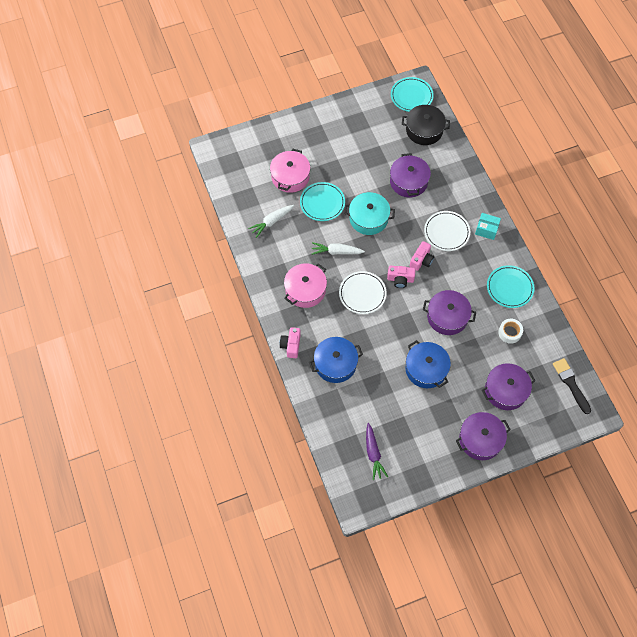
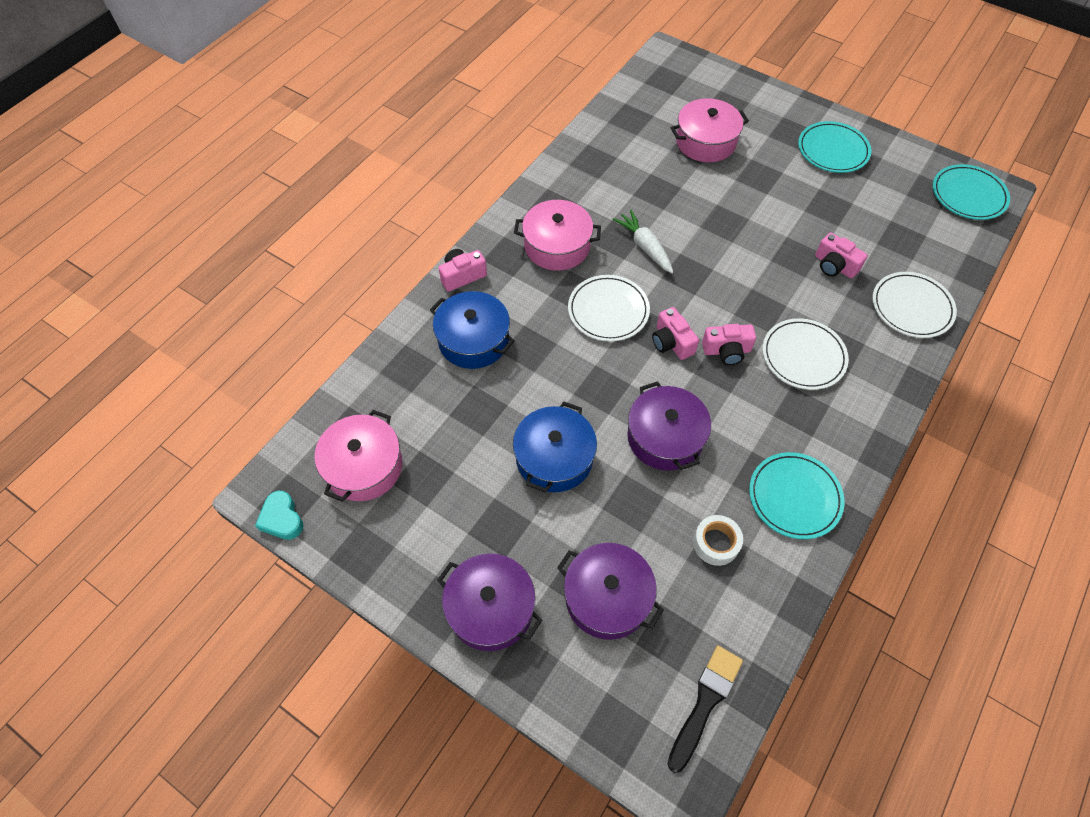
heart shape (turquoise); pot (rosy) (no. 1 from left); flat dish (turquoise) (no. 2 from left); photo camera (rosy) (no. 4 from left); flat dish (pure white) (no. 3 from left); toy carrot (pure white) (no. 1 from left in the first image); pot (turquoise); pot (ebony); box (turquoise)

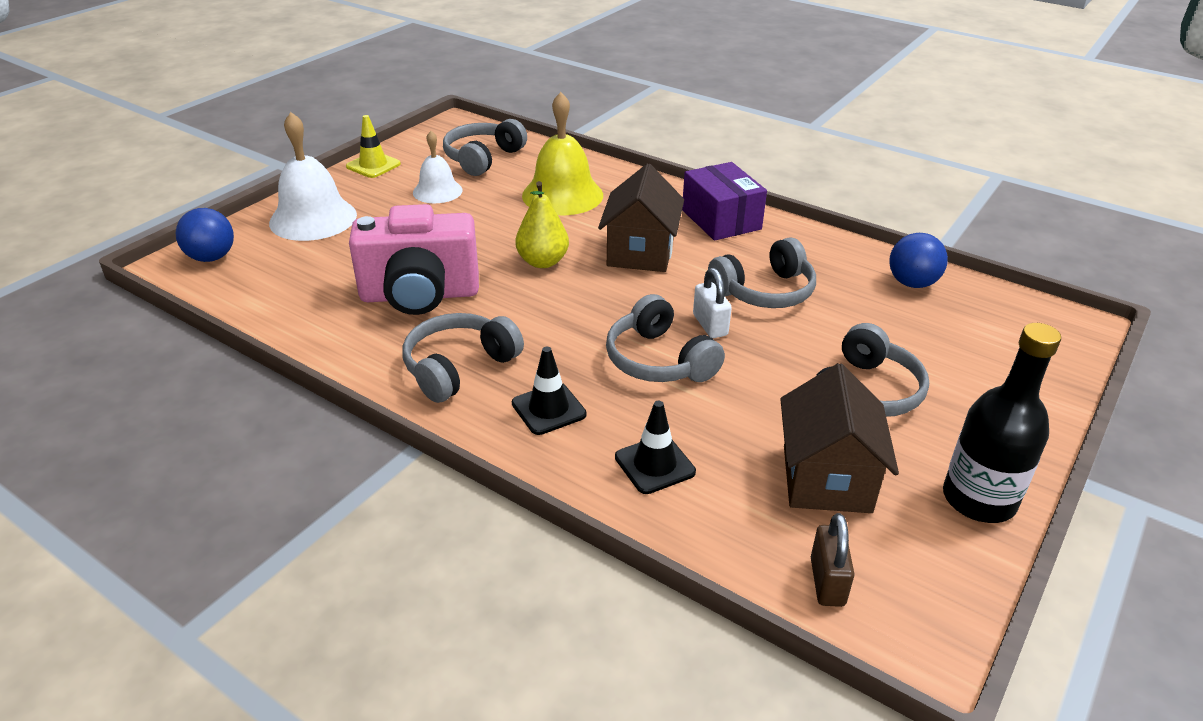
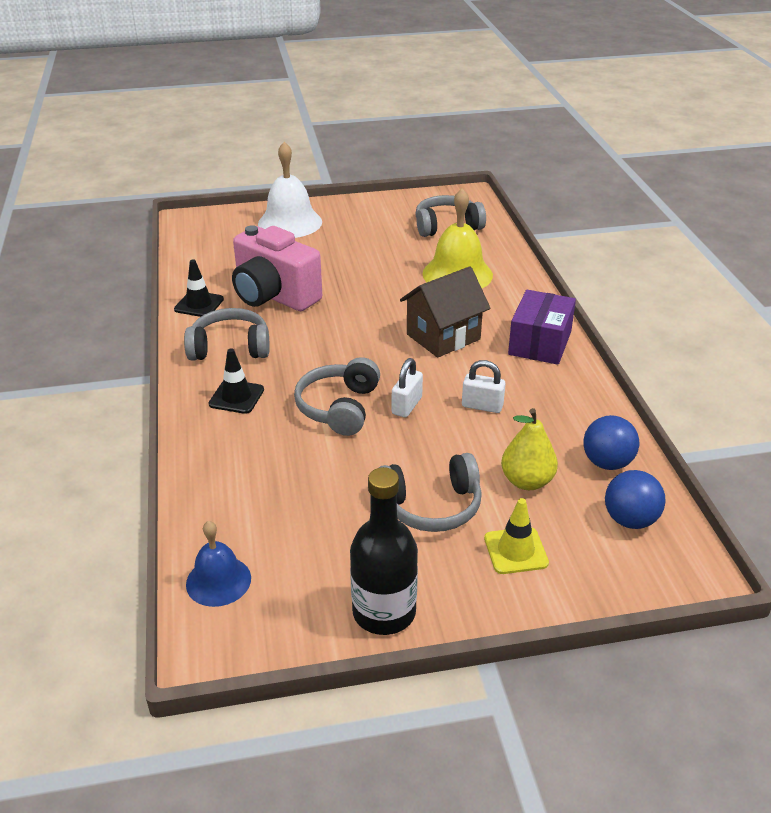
traffic cone (ebony) (no. 1 from left); hand bell (blue); lock (pure white) (no. 2 from left); traffic cone (golden); toy pear (golden); sphere (blue) (no. 2 from left); hand bell (pure white) (no. 2 from left in the first image); toy house (brown) (no. 2 from left in the first image)

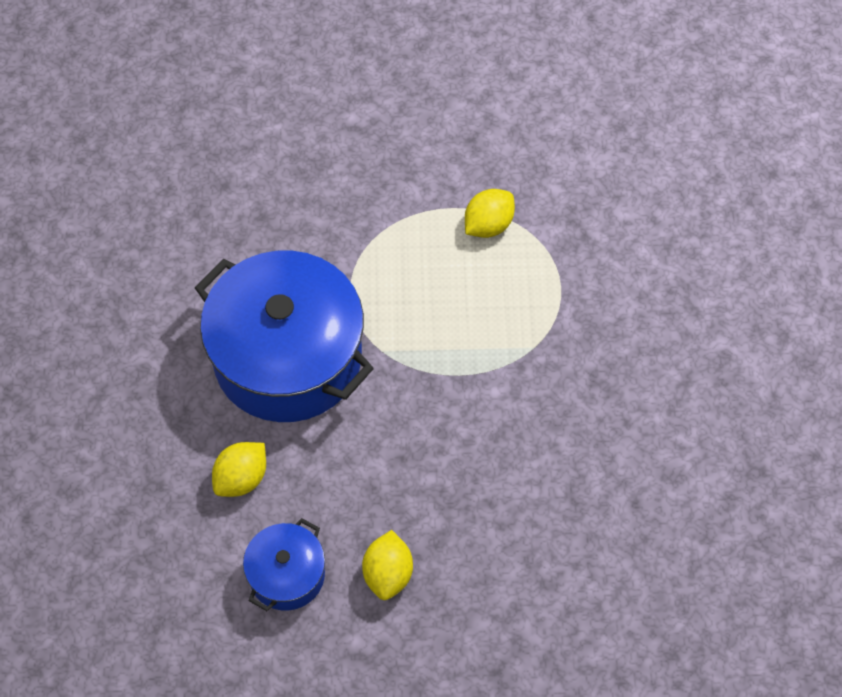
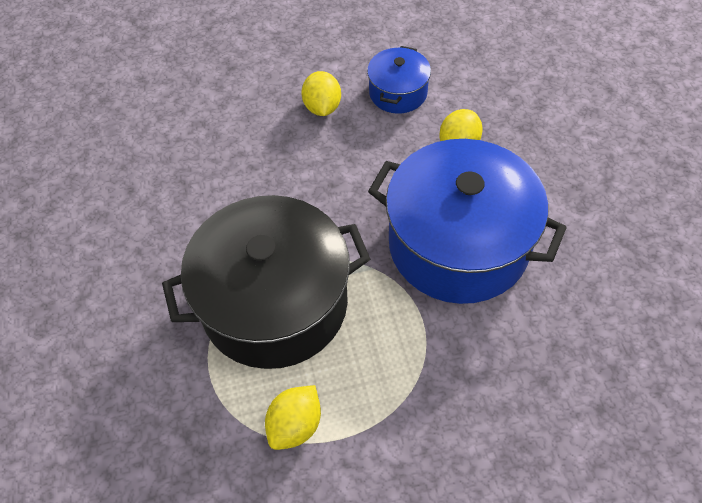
pot (ebony)

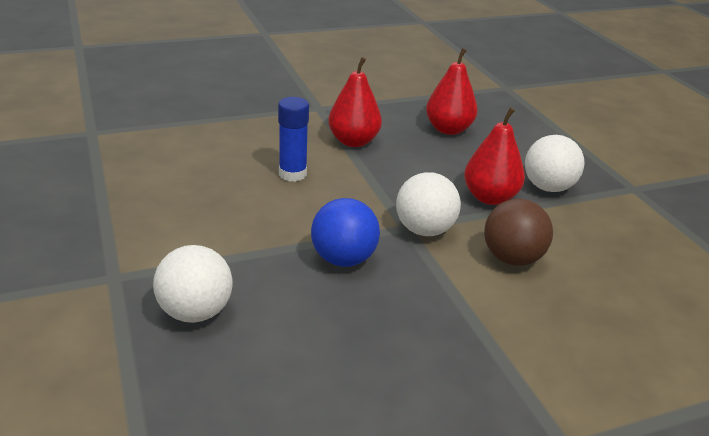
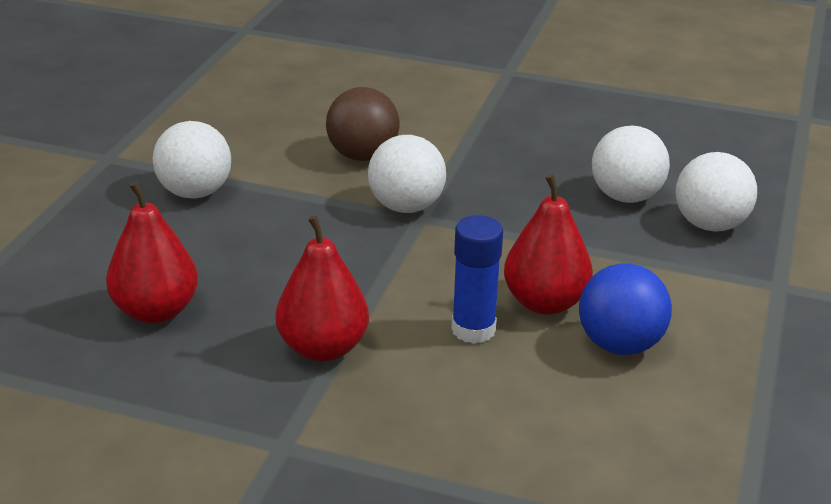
toy pear (crimson) (no. 3 from left); sphere (blue); sphere (pure white) (no. 3 from left)

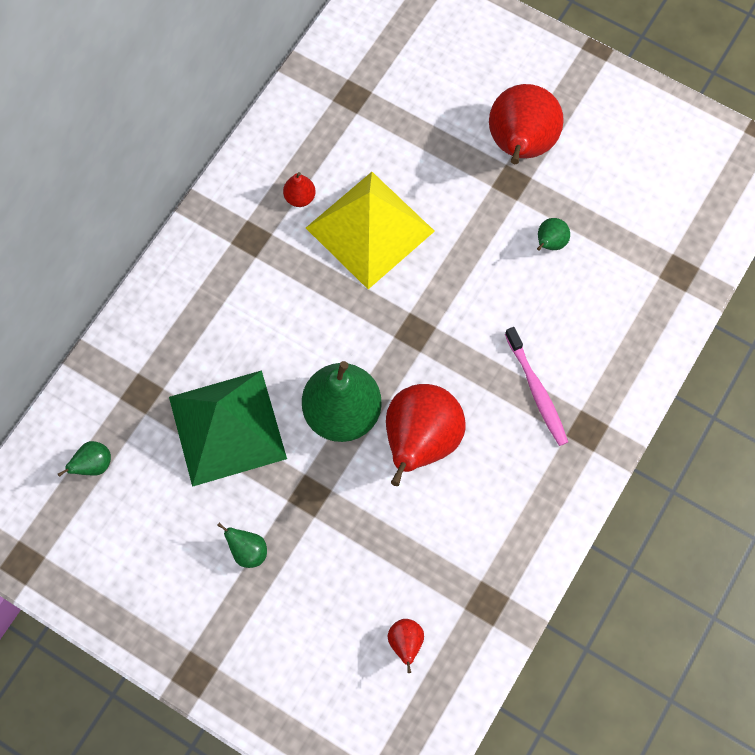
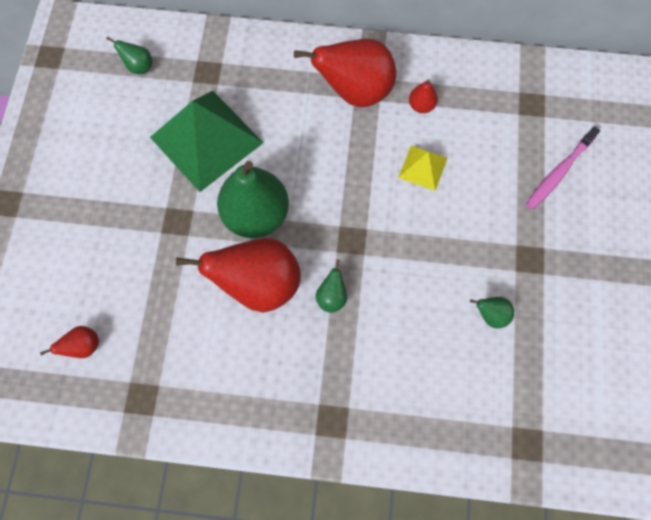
toy pear (crimson) (no. 3 from left); toy pear (emerald) (no. 3 from left); pyramid (golden); toothbrush (rosy)

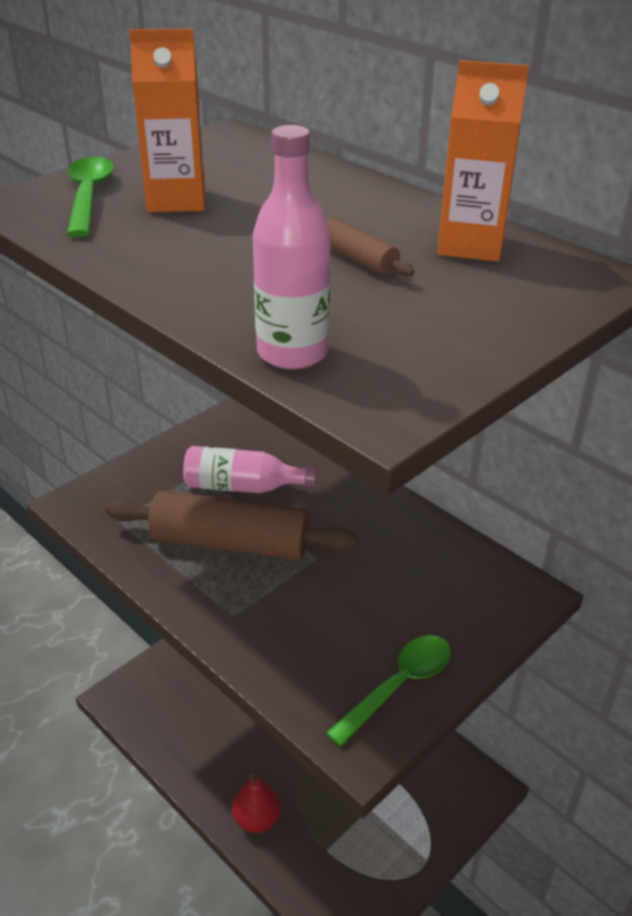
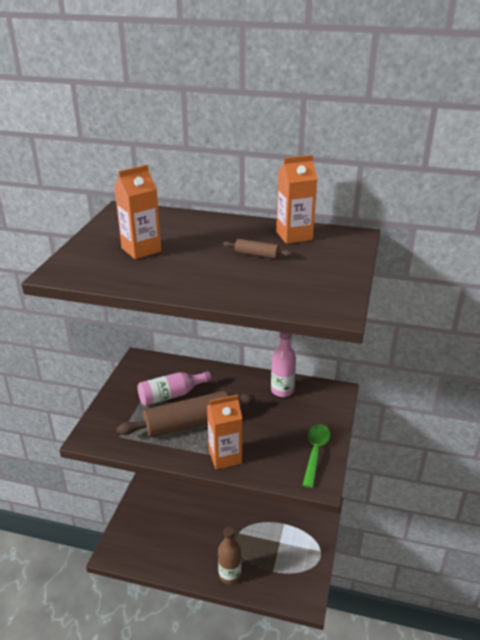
carton (orange-coloured) (no. 2 from left); drink bottle (brown); drink bottle (rosy) (no. 2 from left); tablespoon (emerald) (no. 1 from left in the first image)

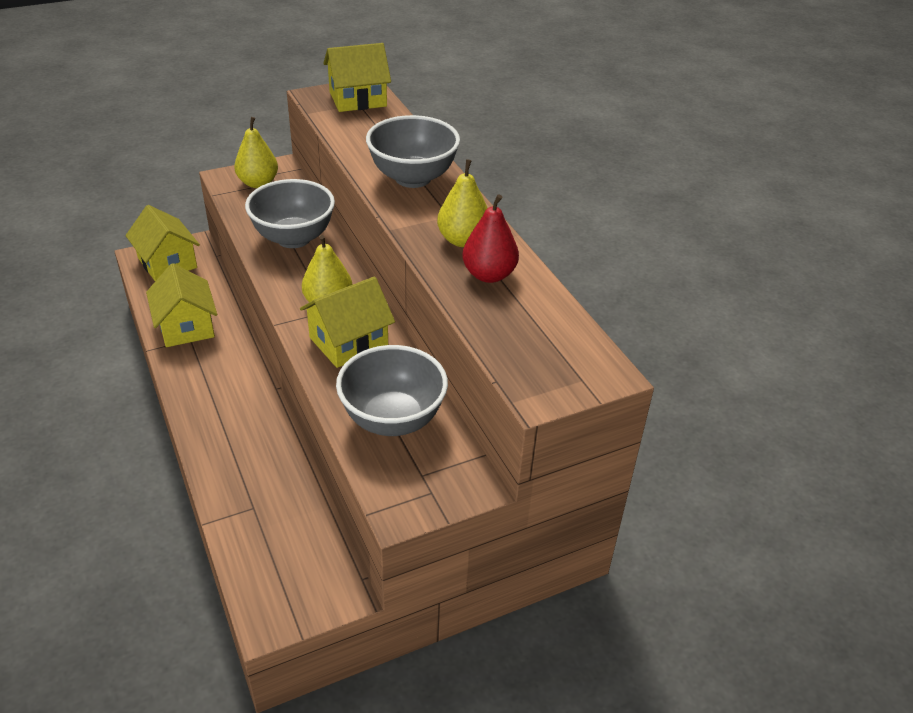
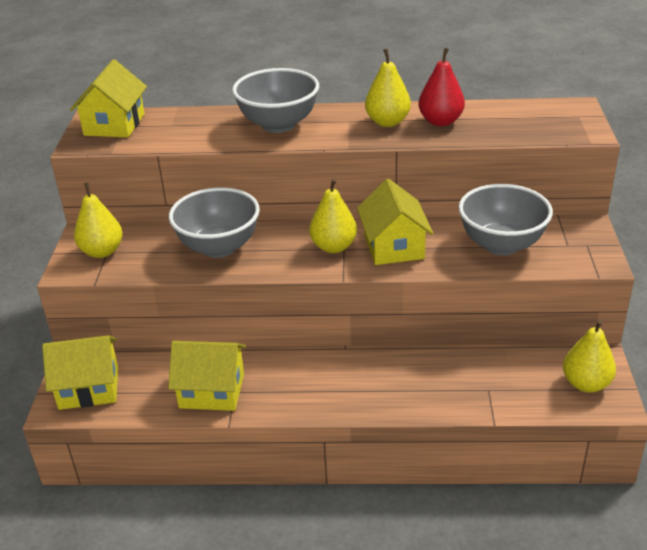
toy pear (golden) (no. 4 from left)

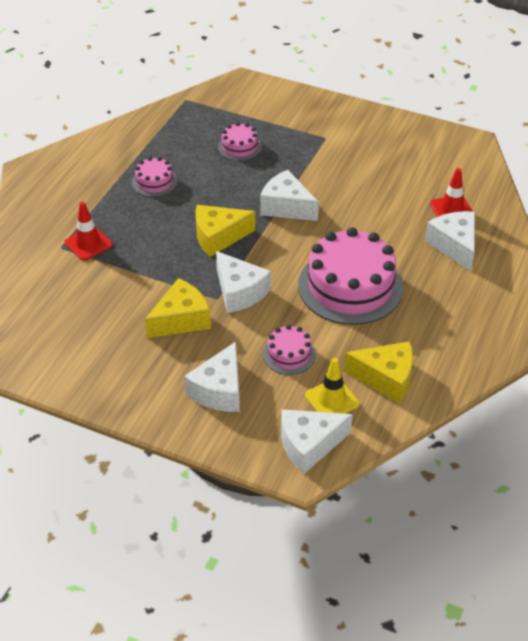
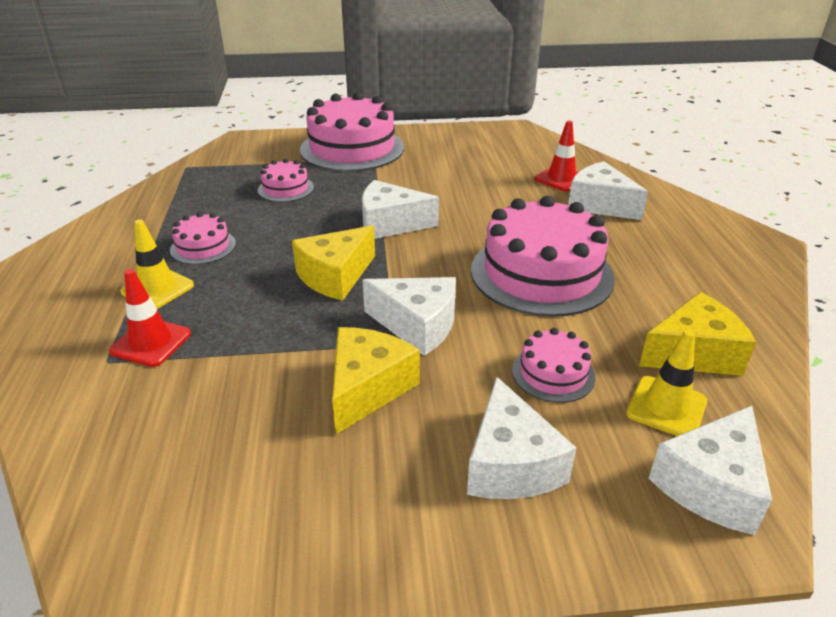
traffic cone (golden) (no. 1 from left); gateau (rosy) (no. 3 from left)

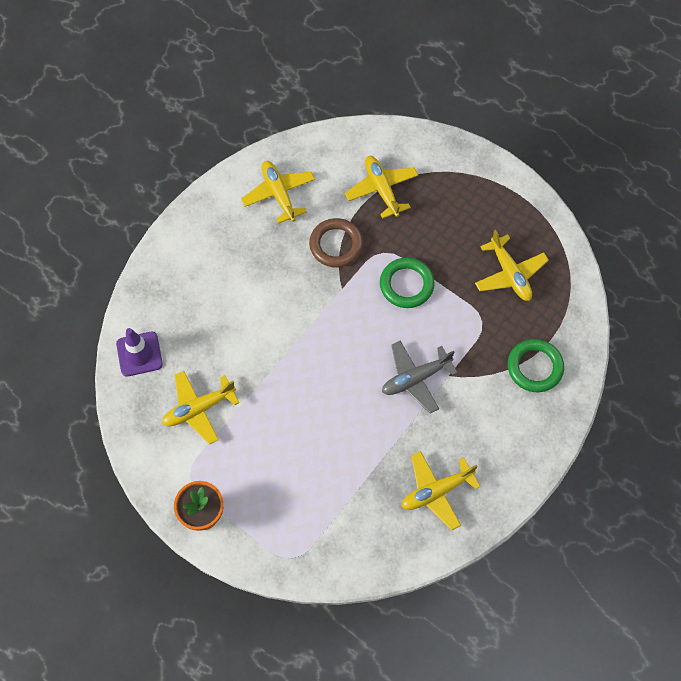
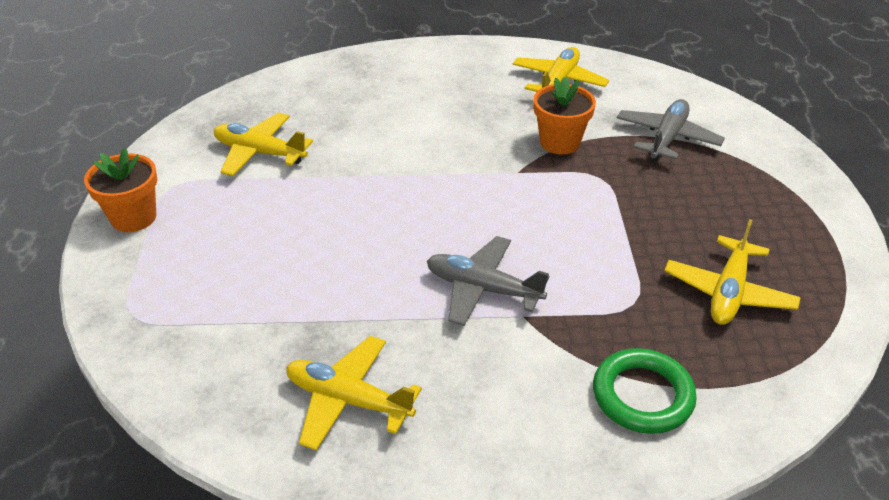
plant pot (orange-coloured) (no. 2 from left); plane (ash-grey) (no. 2 from left); traffic cone (purple); torus (emerald) (no. 1 from left in the first image)

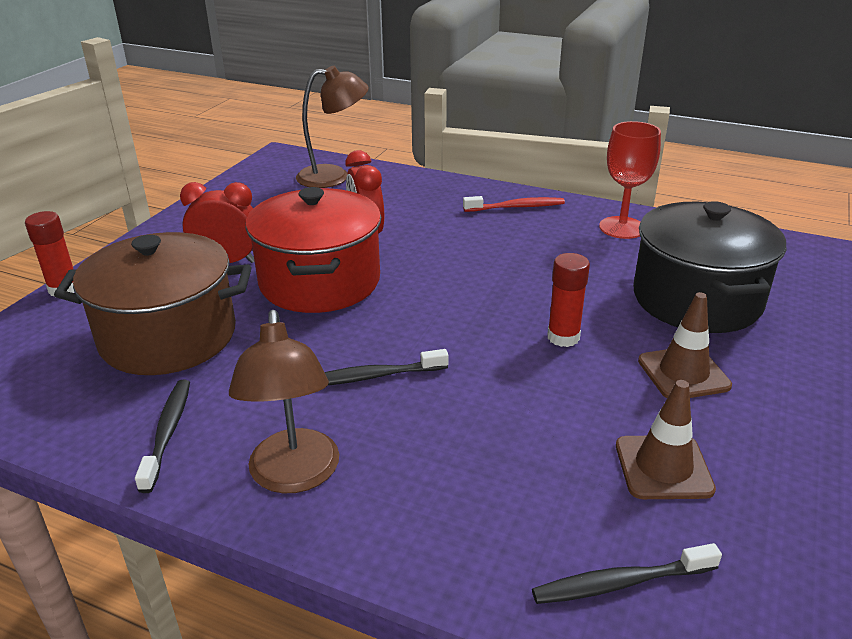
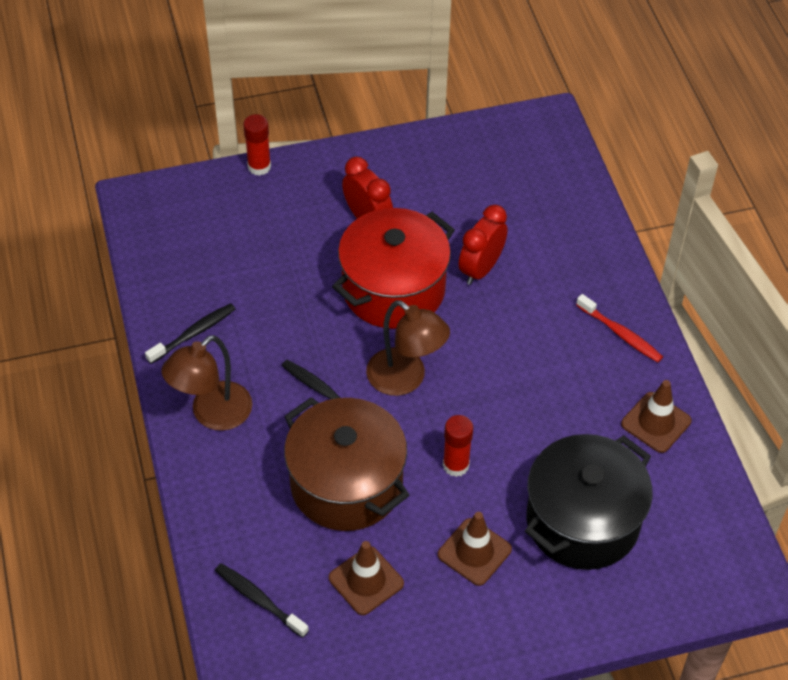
pot (brown); reading lamp (brown) (no. 2 from left); traffic cone (brown) (no. 3 from left)

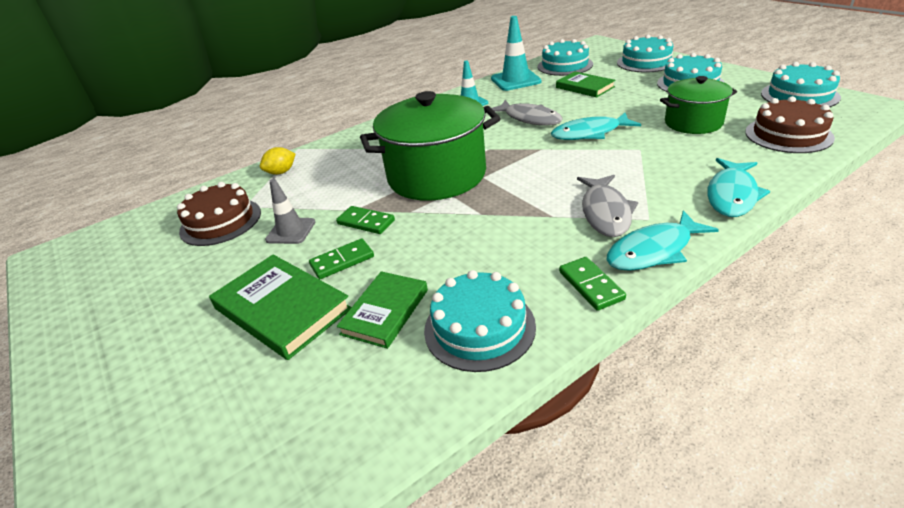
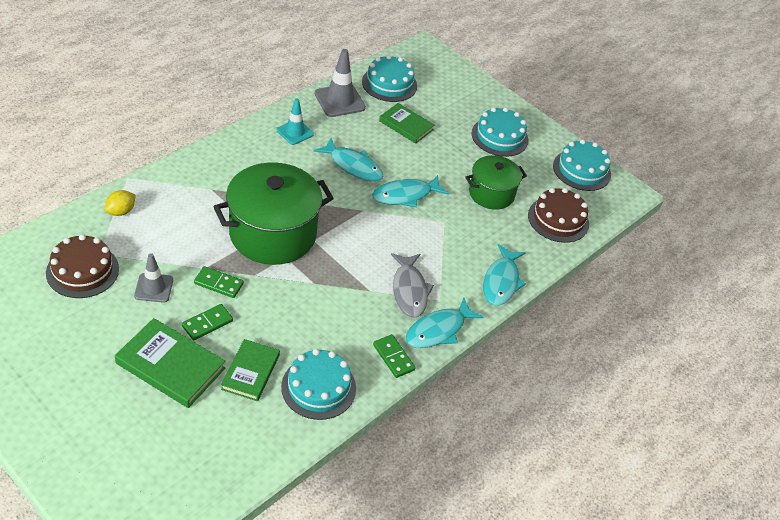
toy fish (turquoise) (no. 1 from left); traffic cone (ash-grey) (no. 2 from left); gateau (turquoise) (no. 3 from left in the first image)

